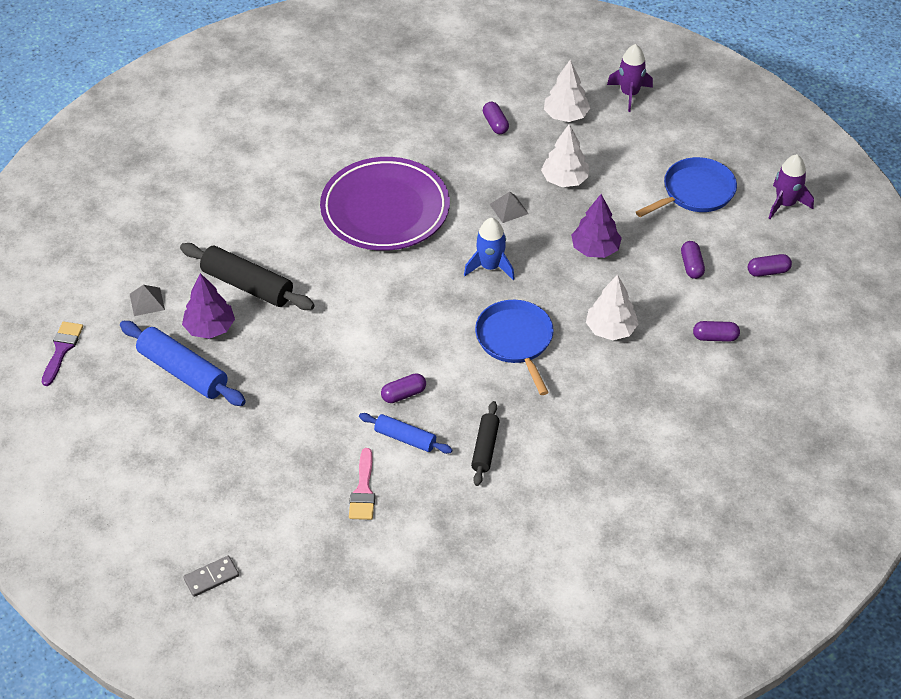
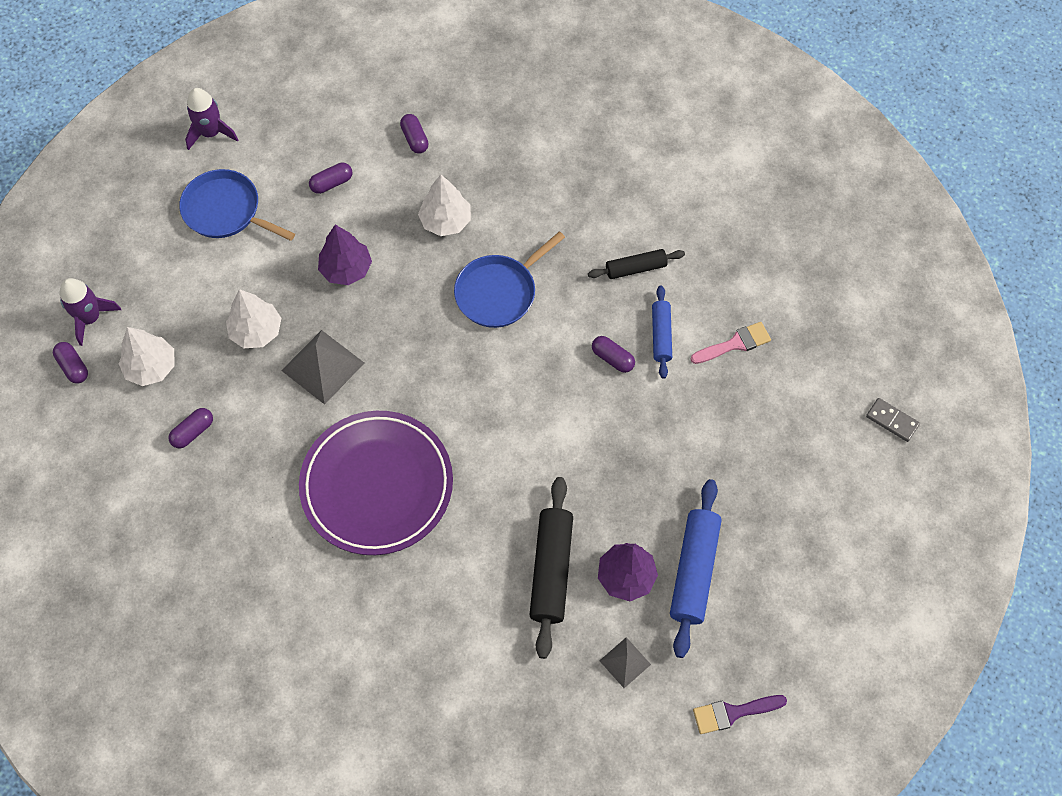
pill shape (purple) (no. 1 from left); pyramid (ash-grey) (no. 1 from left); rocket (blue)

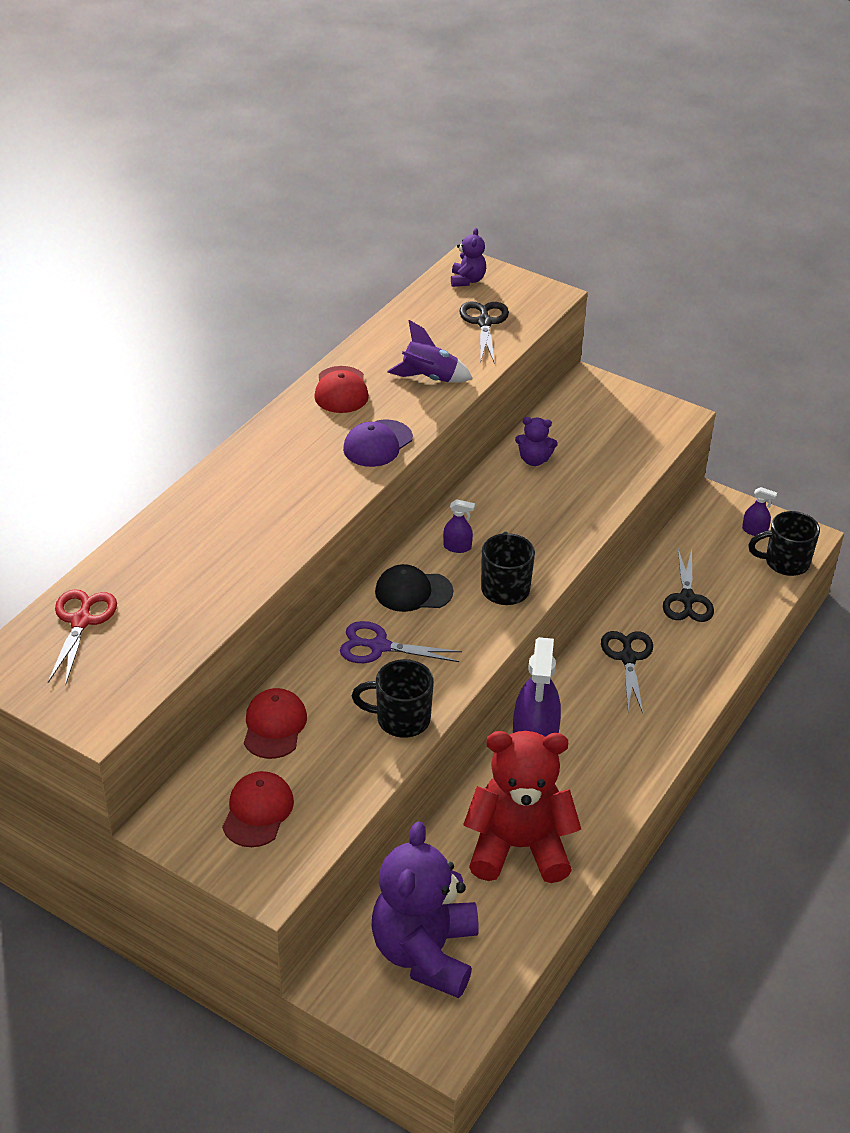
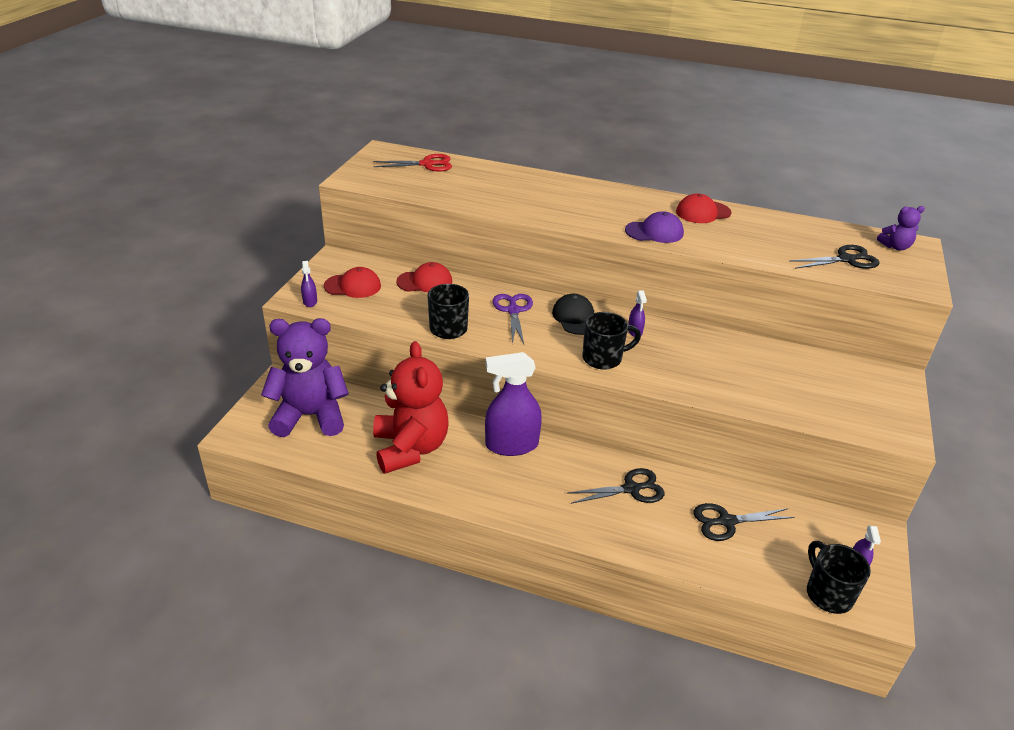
spray cleaner (purple) (no. 1 from left); cap (purple); rocket (purple); stuffed bear (purple) (no. 3 from left in the first image)

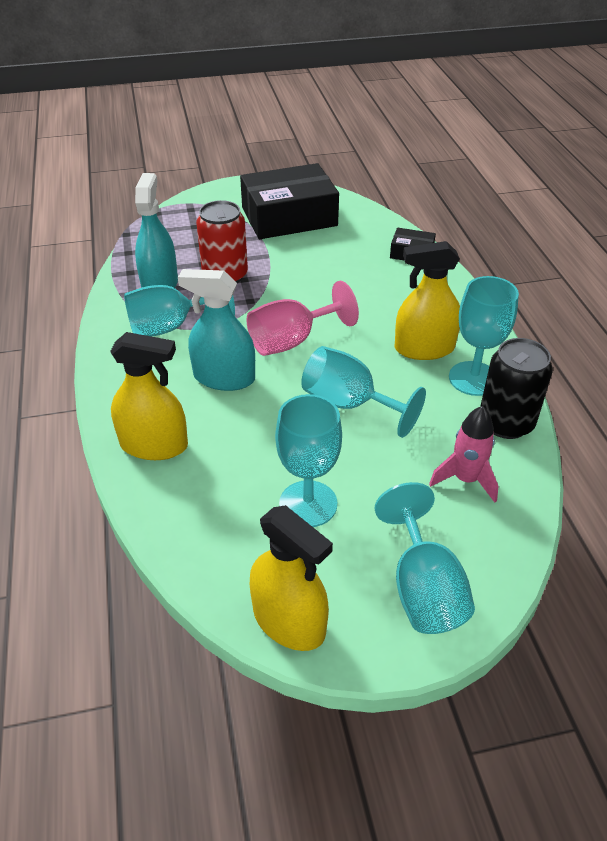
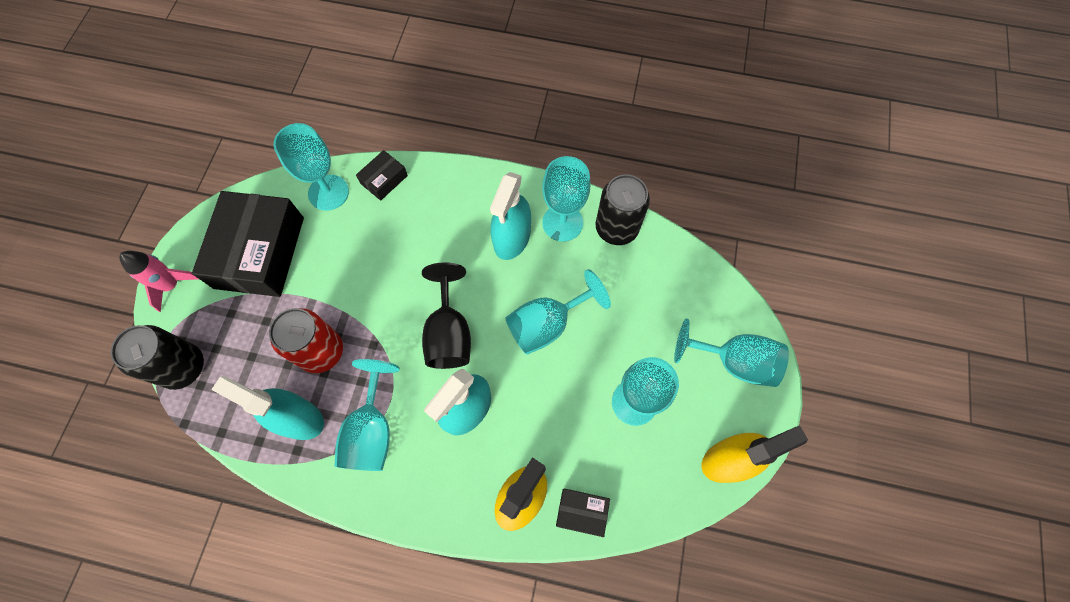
can (ebony) (no. 1 from left); rocket (rosy); chalice (turquoise) (no. 1 from left); chalice (ebony); spray cleaner (turquoise) (no. 3 from left); box (ebony) (no. 3 from left)

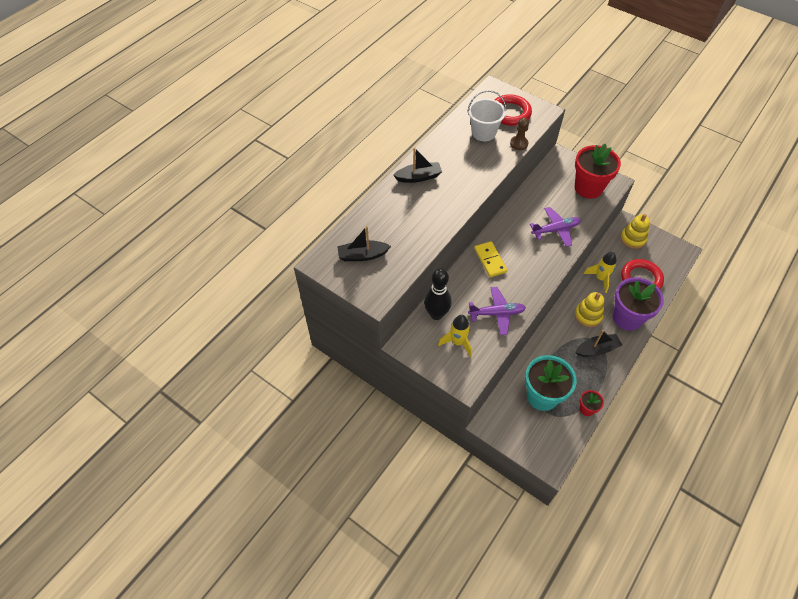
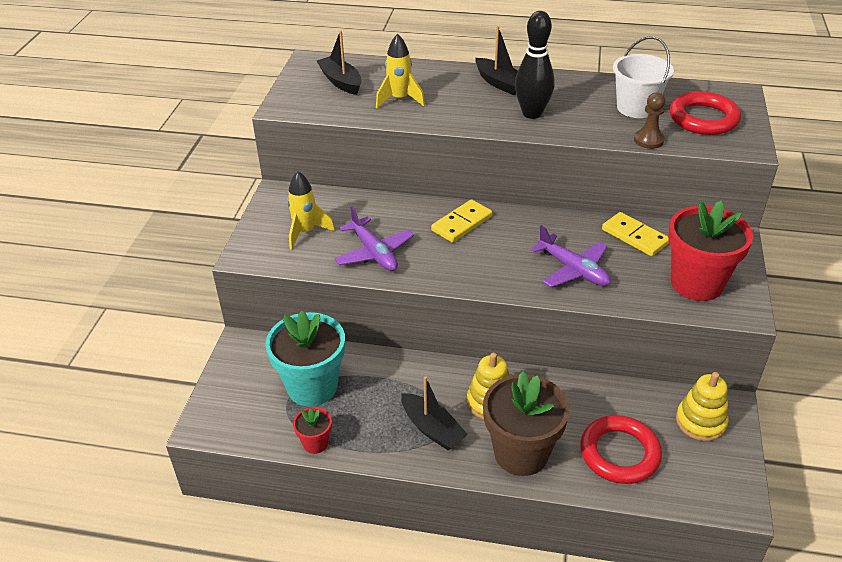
rocket (golden) (no. 2 from left); plant pot (brown); bowling pin (ebony); domino piece (golden) (no. 2 from left)

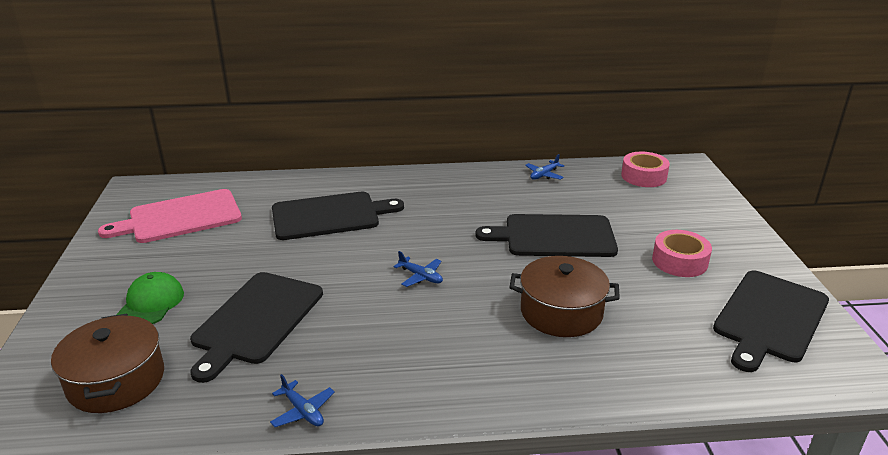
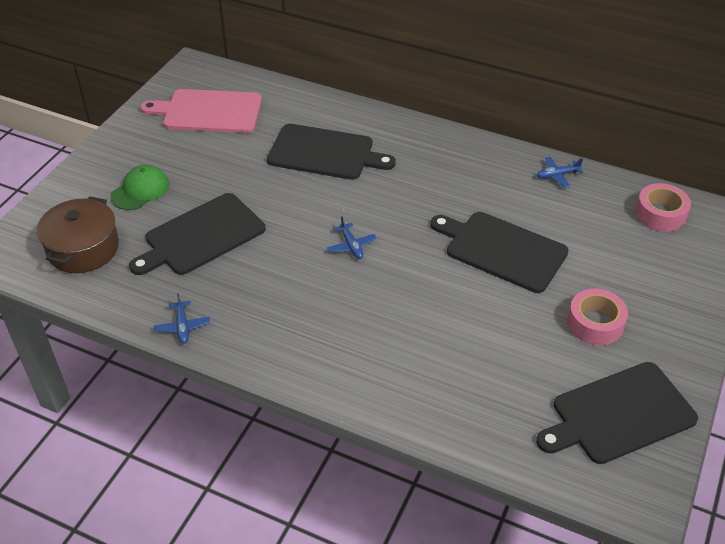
pot (brown) (no. 2 from left in the first image)

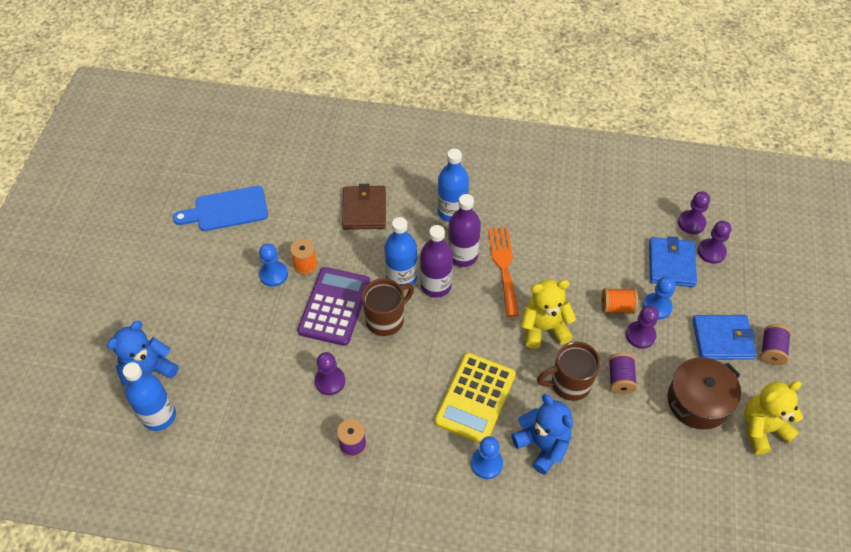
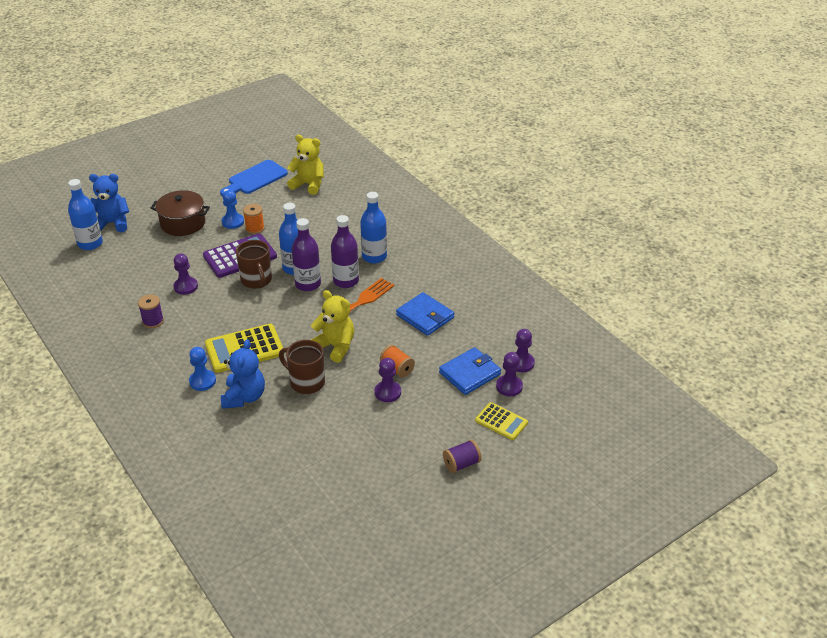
pot (brown); cutting board (blue); tea mug (brown) (no. 1 from left); stuffed bear (golden) (no. 1 from left); card wallet (blue) (no. 1 from left); pocket calculator (golden) (no. 2 from left); card wallet (brown); reel of thread (purple) (no. 2 from left in the first image); pawn (blue) (no. 3 from left in the first image)

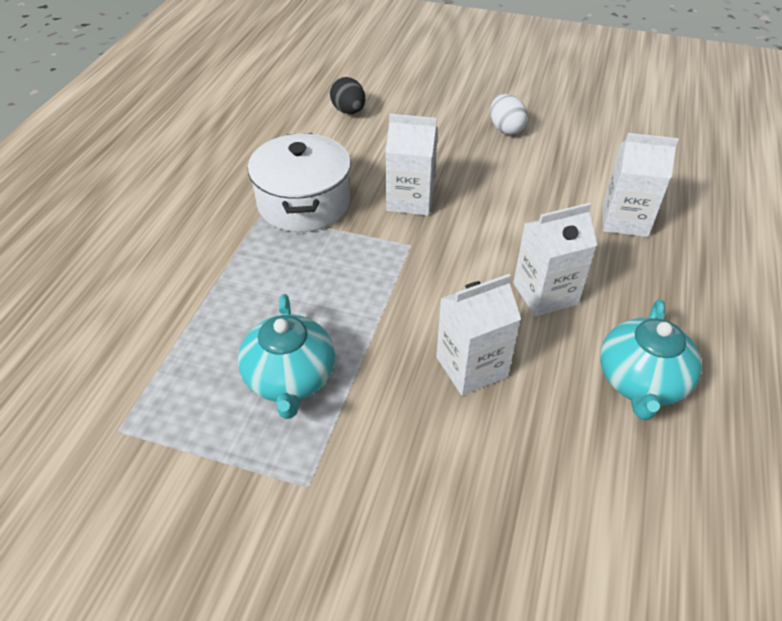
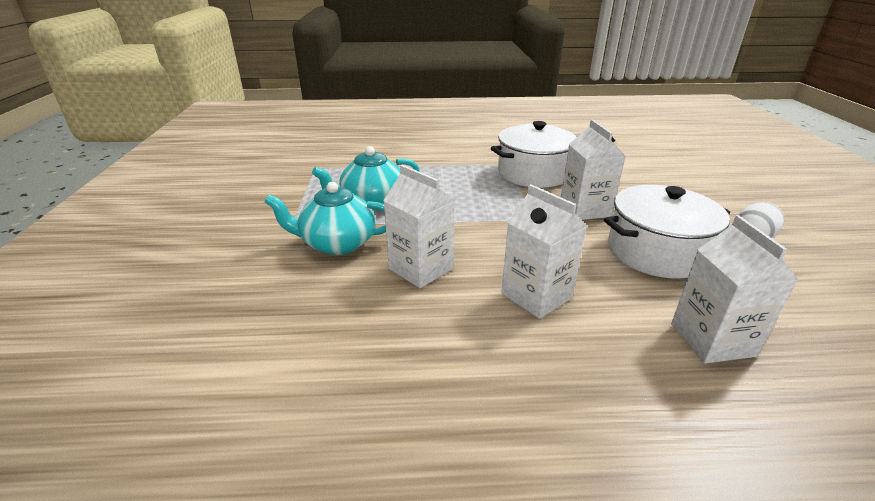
china teapot (turquoise) (no. 1 from left); pot (pure white) (no. 2 from left); egg shape (ebony)

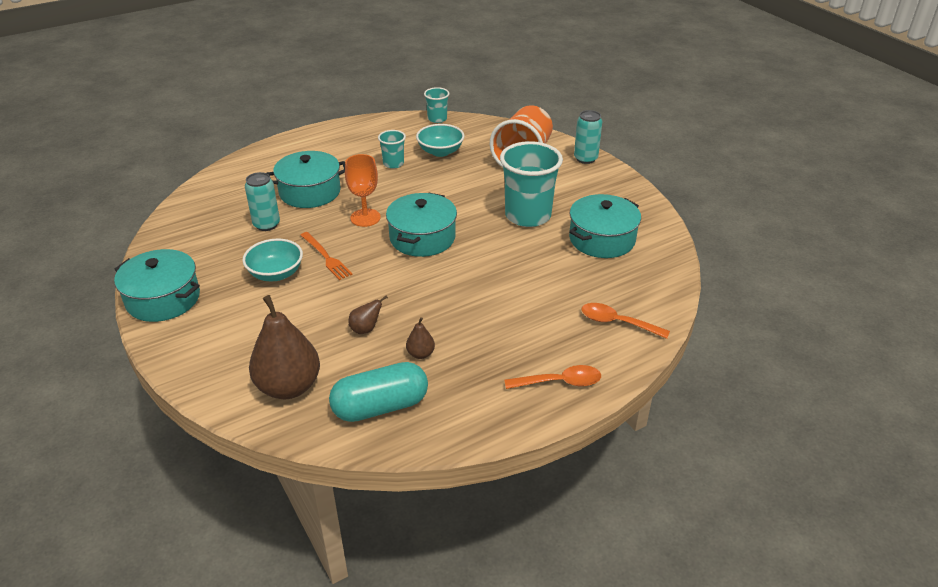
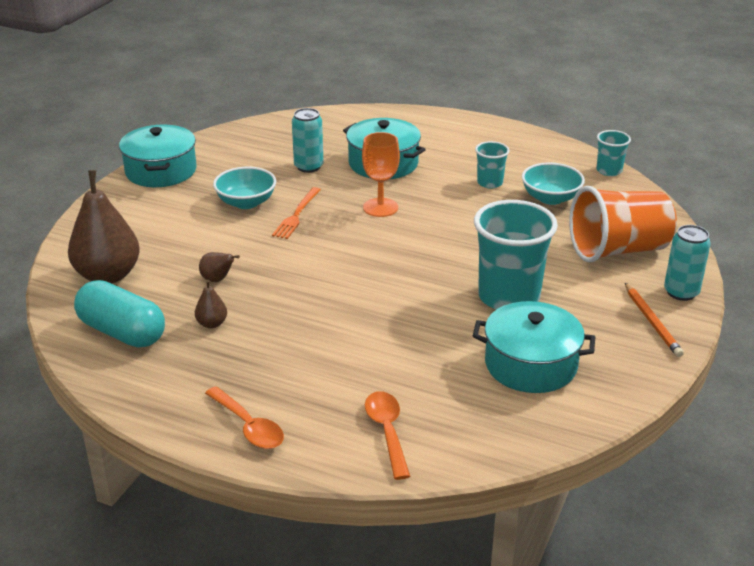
lead pencil (orange-coloured); pot (turquoise) (no. 3 from left in the first image)

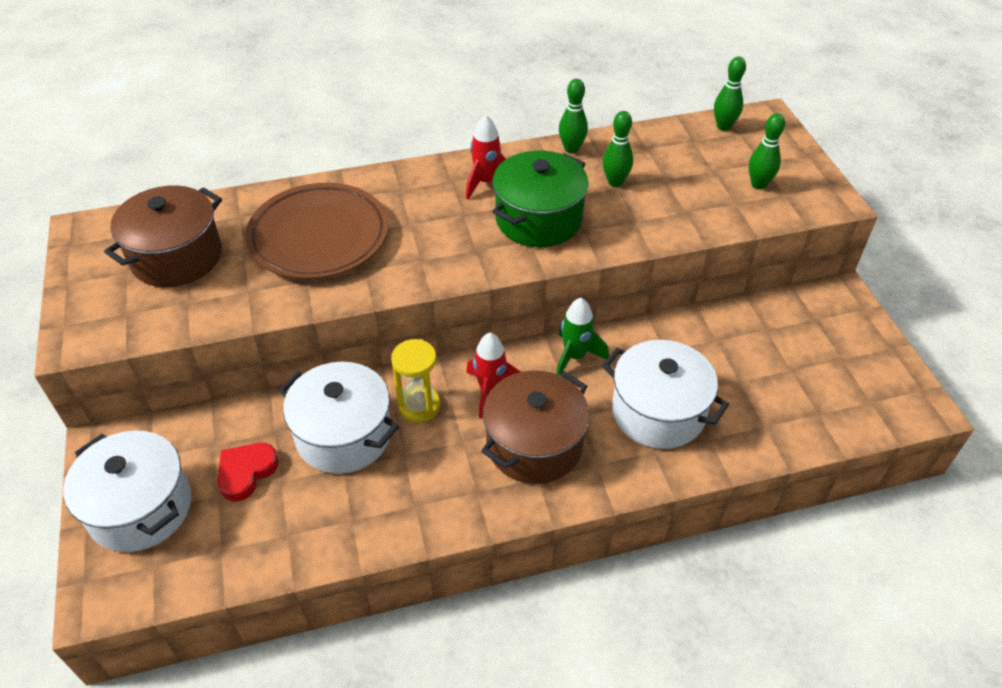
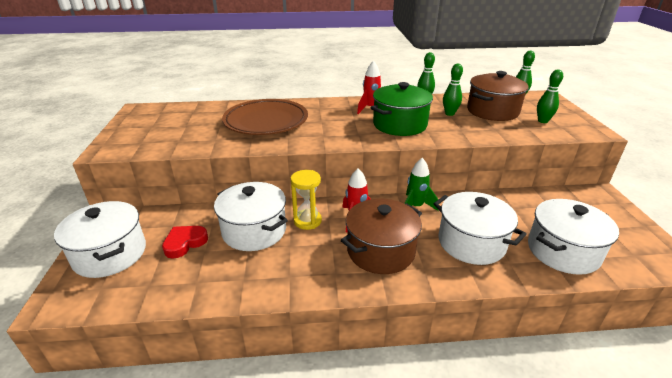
pot (brown) (no. 2 from left); pot (pure white) (no. 4 from left)

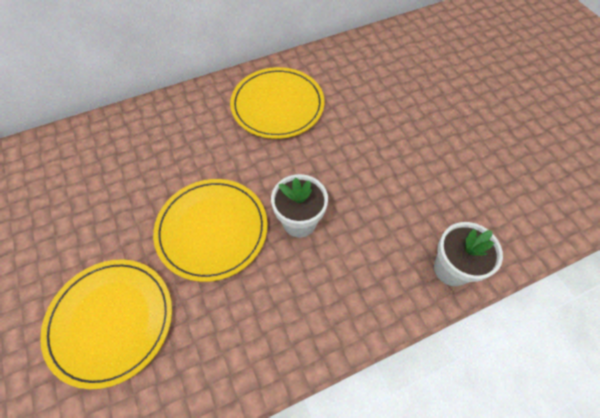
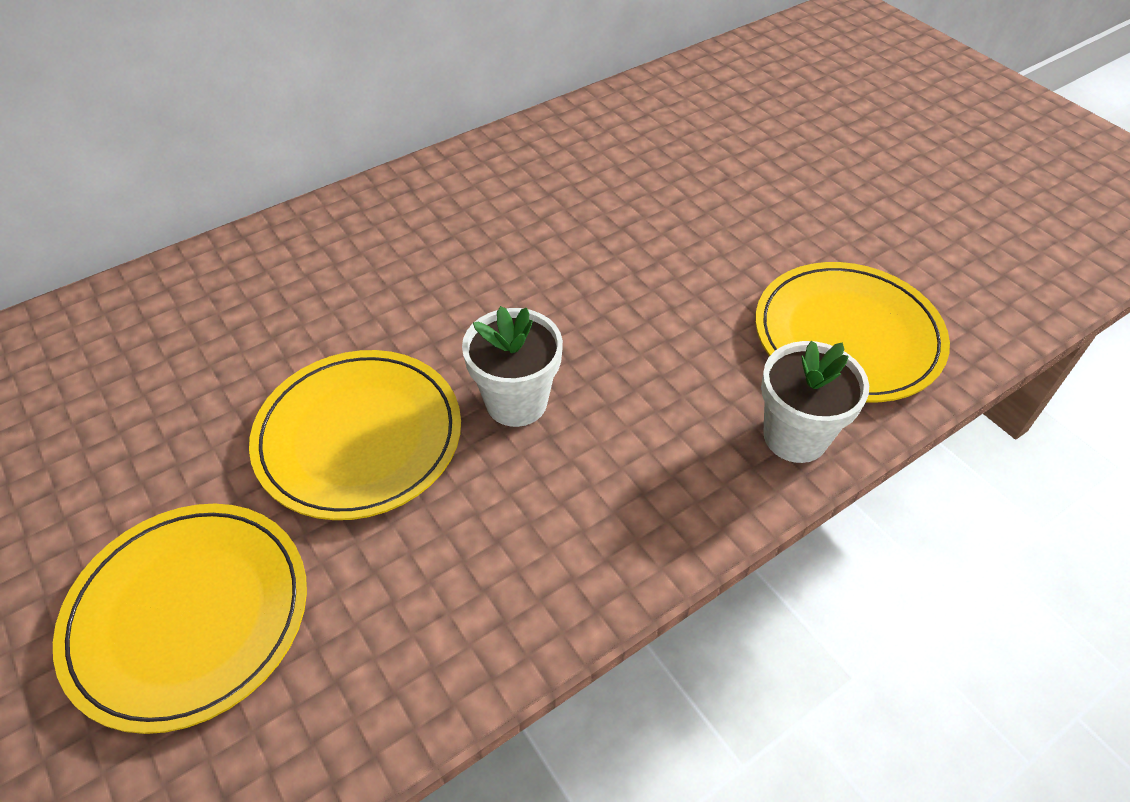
flat dish (golden) (no. 3 from left)

